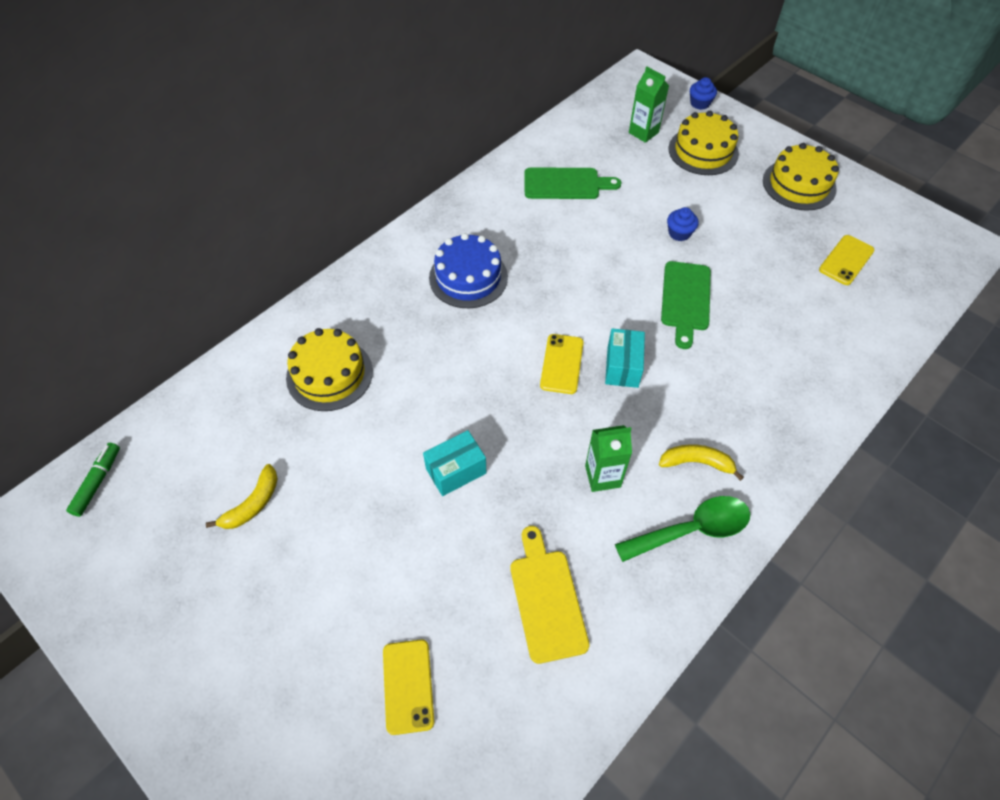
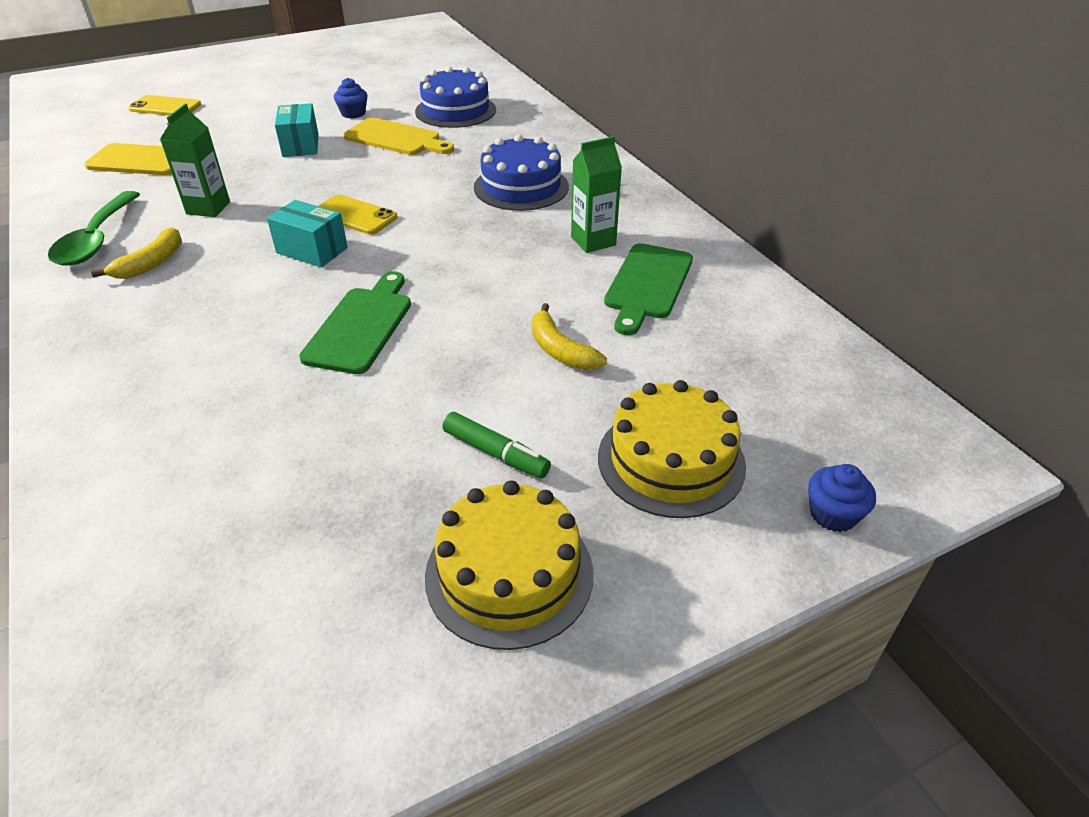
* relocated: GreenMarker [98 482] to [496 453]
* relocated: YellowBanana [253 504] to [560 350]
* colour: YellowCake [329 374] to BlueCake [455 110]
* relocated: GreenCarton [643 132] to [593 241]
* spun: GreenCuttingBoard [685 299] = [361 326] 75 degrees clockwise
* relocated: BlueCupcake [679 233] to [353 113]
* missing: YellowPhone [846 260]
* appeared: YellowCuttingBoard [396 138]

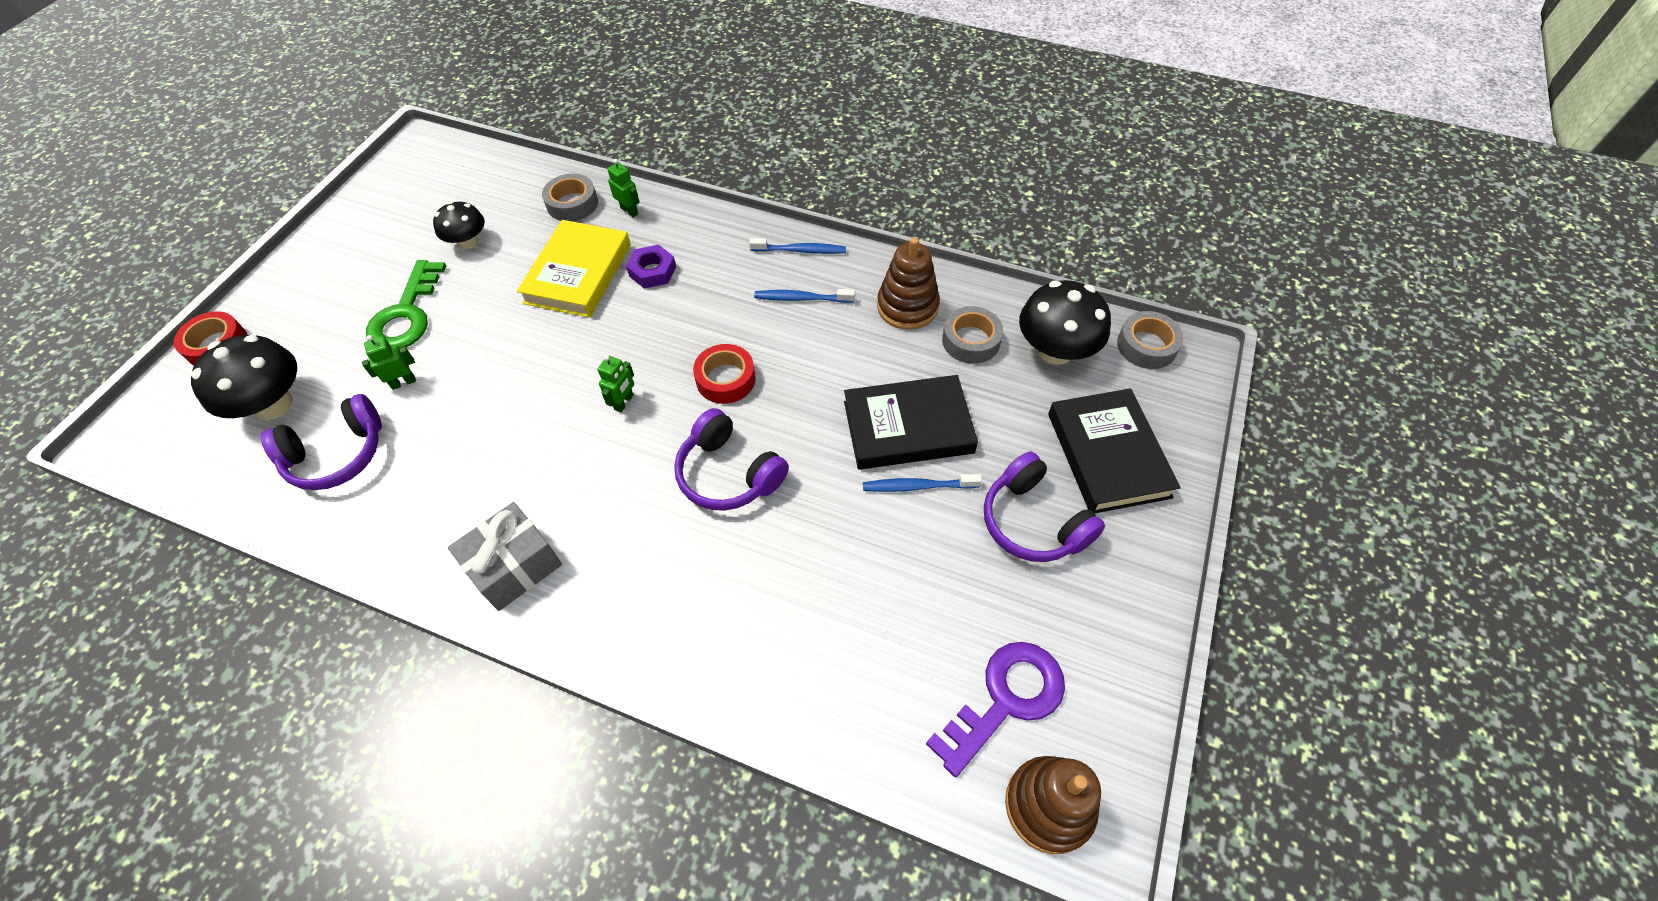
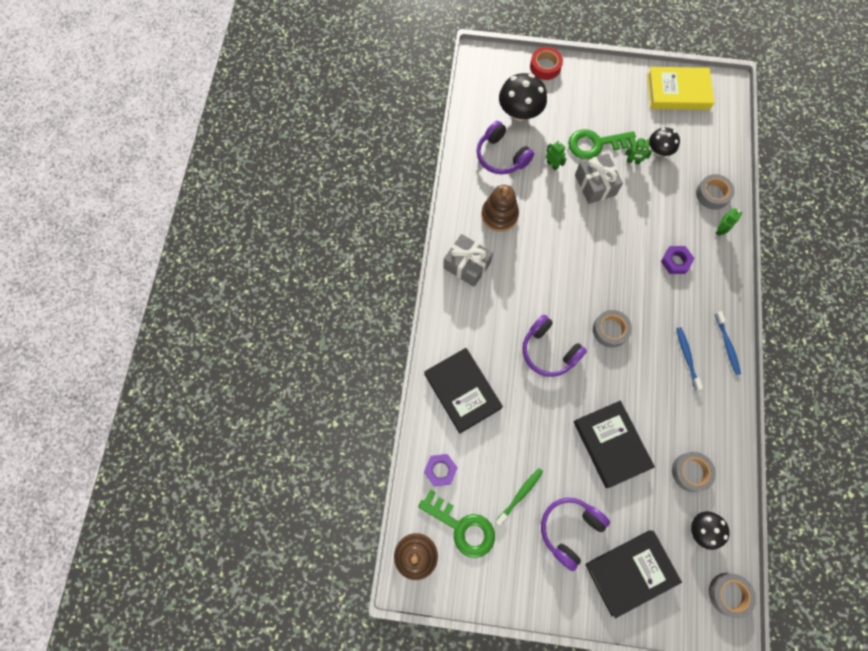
* relocated: YellowBook [578 274] to [678 92]
* relocated: GreenRobot [624 402] to [633 161]
* spun: PurpleHeadphones [728 474] = [548 351] 75 degrees counterclockwise
* colour: RedTape [725 379] to GreyTape [610 330]
* missing: BlueToothbrush [918 486]
* relocated: BrownStackingToy [907 306] to [499 215]
* colour: PurpleKey [1006 699] to GreenKey [462 527]
* size: BlackMushroom [1055 350] = [702 530] x0.61
* appeared: BlackBook [462 391]
* appeared: PurpleNut [440 470]
* appeared: GreenToothbrush [520 495]
* appeared: GreyGift [595 185]

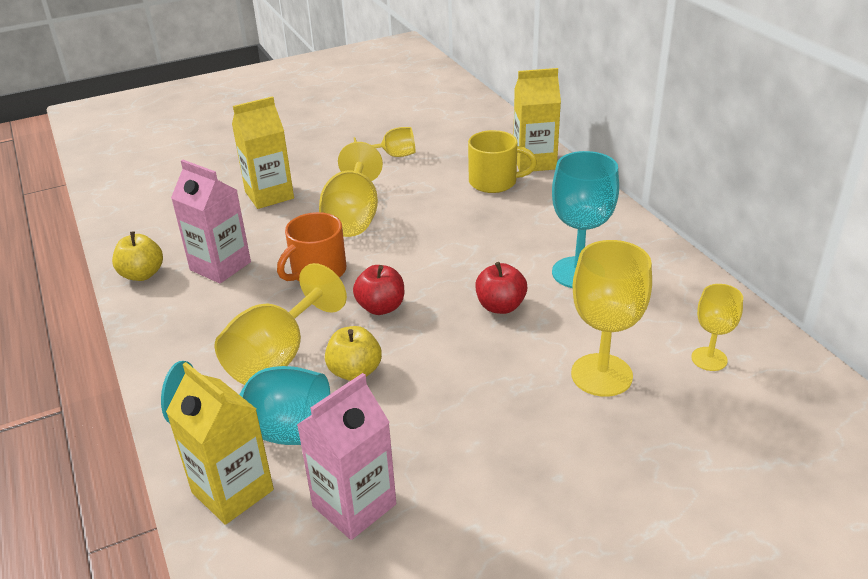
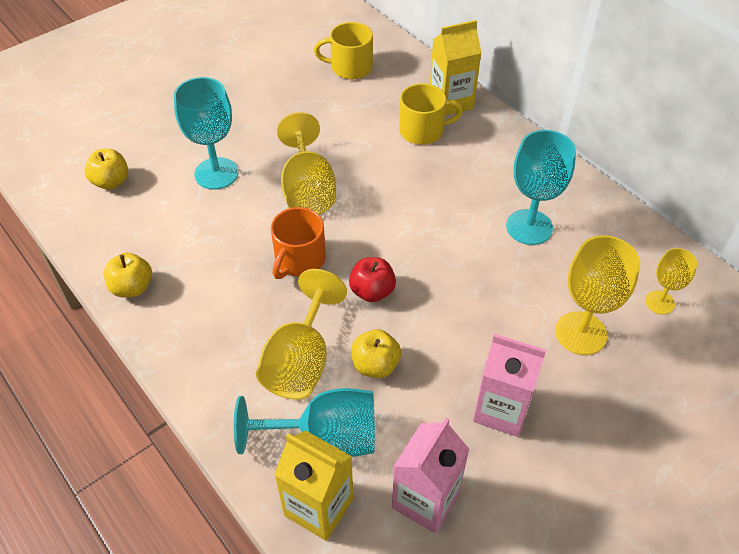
* relocated: PinkCarton [220 266] to [501 410]
* exchanged: YellowCarton [269 195] to TurquoiseGoblet [216 173]
* missing: YellowGoblet [393 156]
* missing: RedApple [500 306]
* appeared: YellowApple [111 182]
* appeared: YellowMug [350 67]

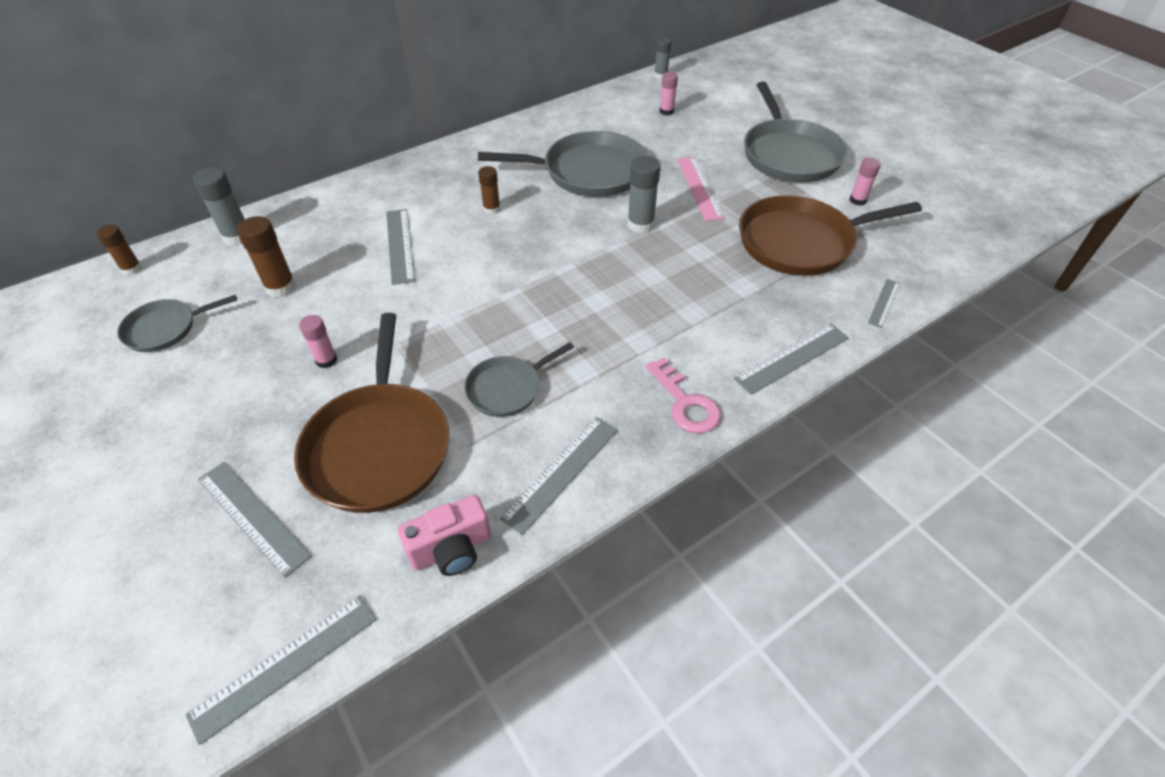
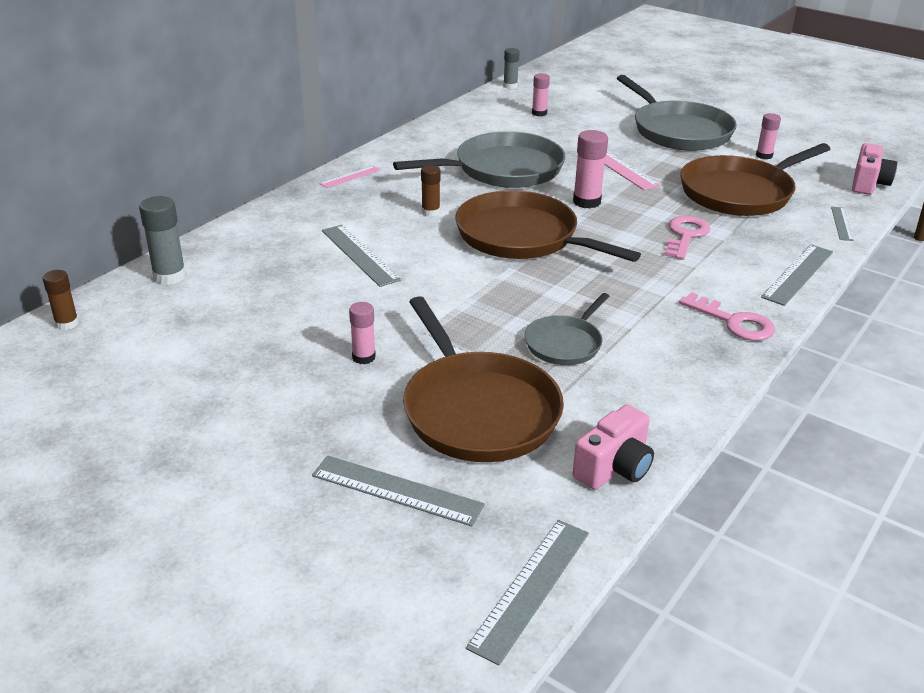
* missing: GreyPan [165 329]
* missing: BrownGlueStick [280 287]
* missing: GreyRuler [561 472]
* colour: GreyGlueStick [640 224] to PinkGlueStick [586 202]
* appeared: PinkRuler [350 177]
* appeared: BrownPan [522 237]
* appeared: PinkKey [685 235]
* appeared: PinkCamera [868 184]

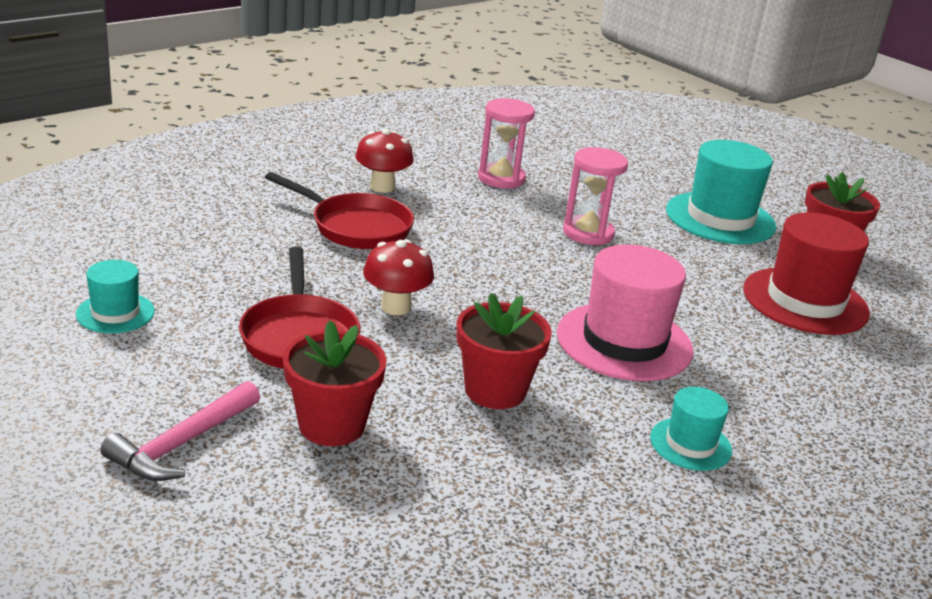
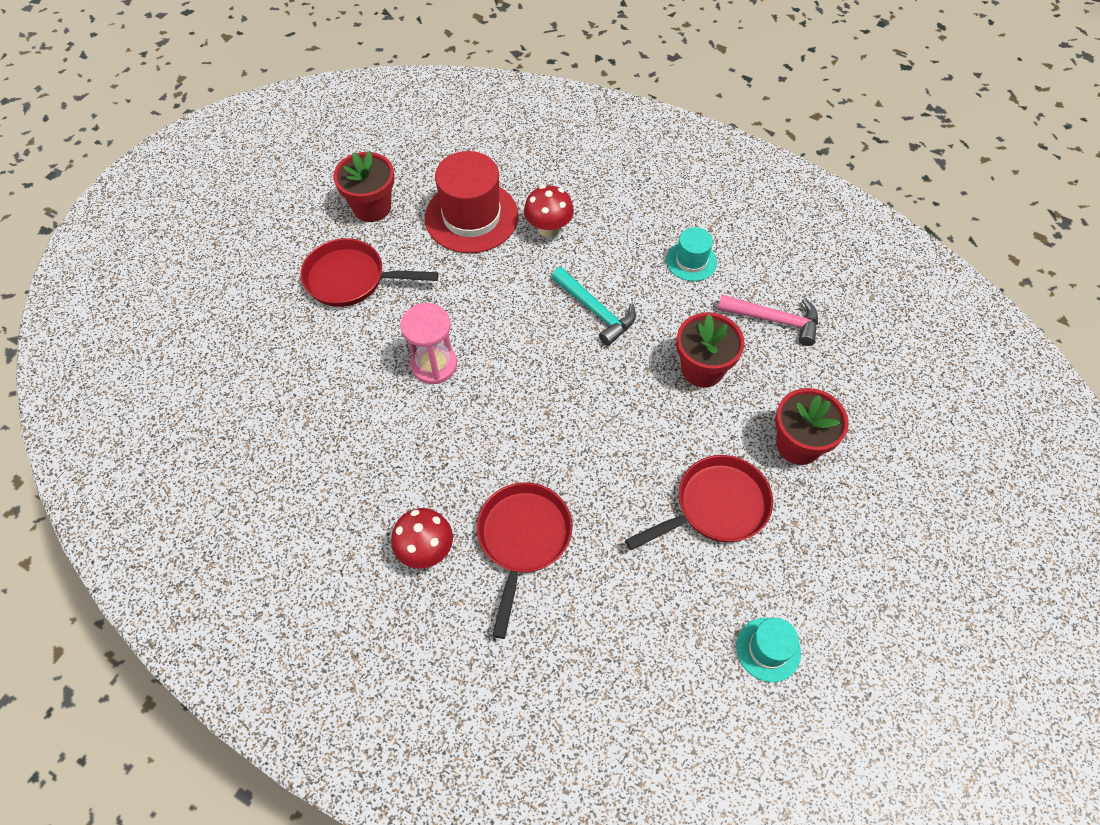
* relocated: PinkHammer [181 444] to [774 320]
* relocated: RedMushroom [396 307] to [548 229]
* missing: PinkHourglass [501 178]
* exchanged: PinkHat [624 342] to TurquoiseHammer [596 311]
* exchanged: TurquoiseHat [720 218] to RedPan [351 279]

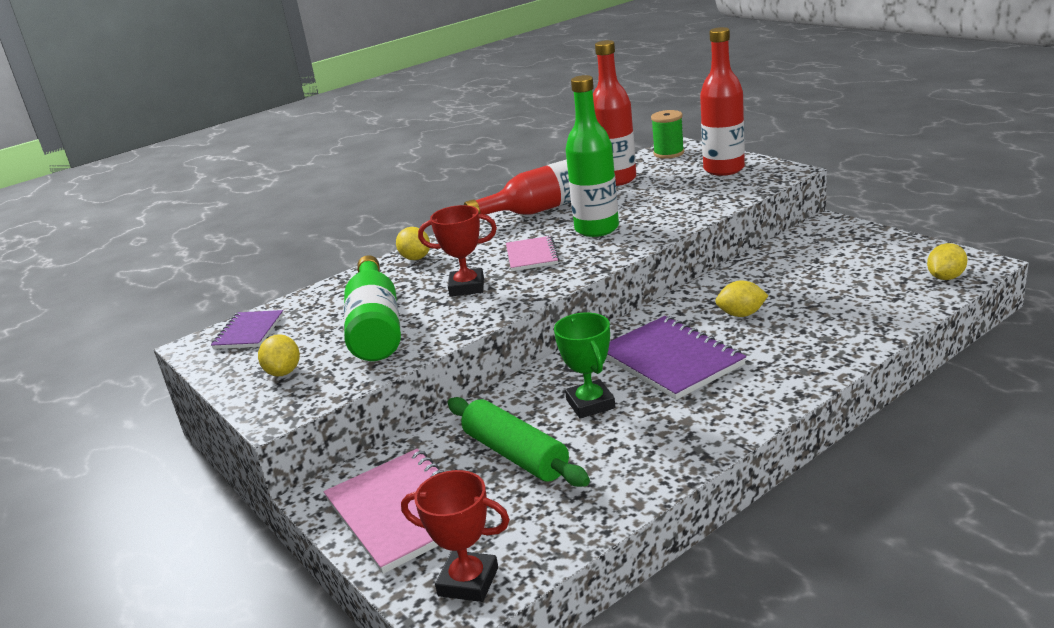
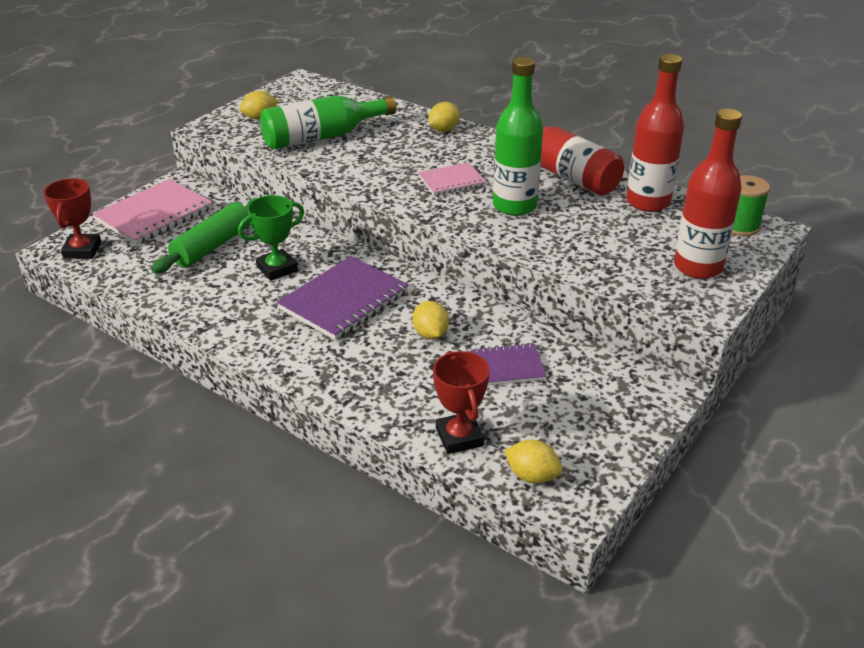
* relocated: PurpleNotebook [249 332] to [507 367]
* relocated: RedTrophy [467 287] to [459 437]

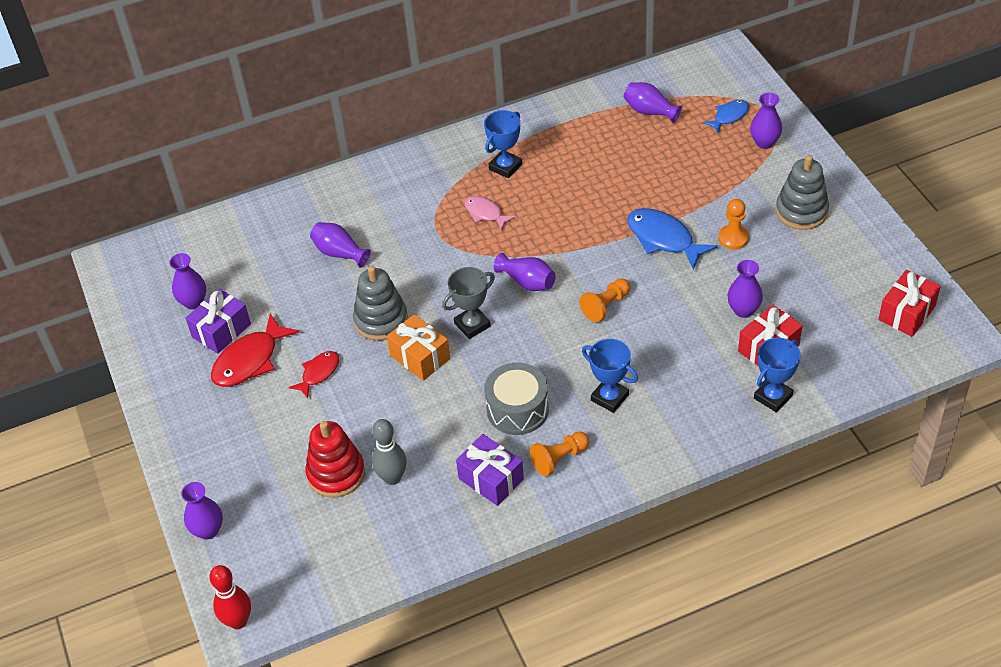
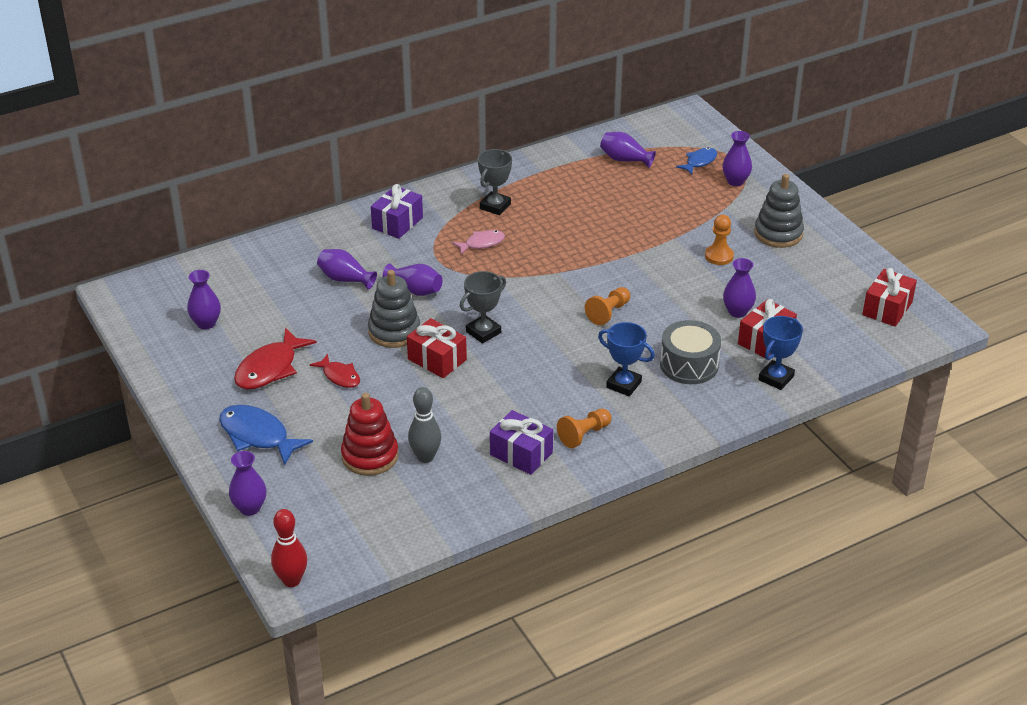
* relocated: PurpleGift [221 330] to [397 223]
* spun: RedFish [318 373] = [340 376] 105 degrees clockwise
* colour: OrangeGift [420 357] to RedGift [437 359]
* spun: PinkFish [485 213] = [482 243] 120 degrees clockwise
* colour: BlueTrophy [505 167] to GreyTrophy [495 206]
* relocated: GreyDrum [517 409] to [689 365]
* relocated: PurpleVase [527 282] to [415 290]
* relocated: BlueFish [663 239] to [257 436]

